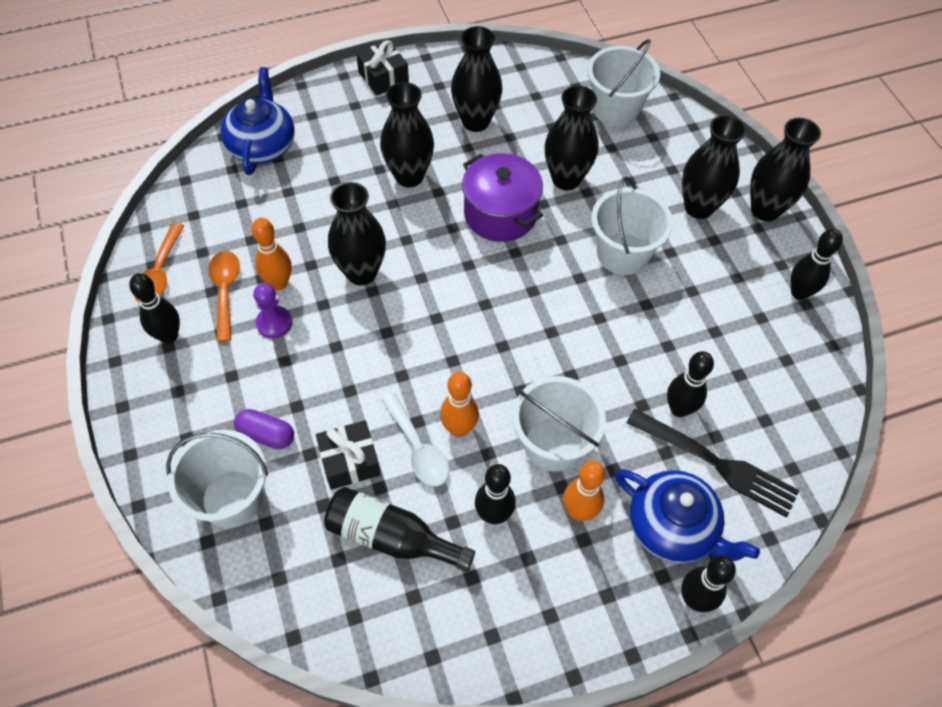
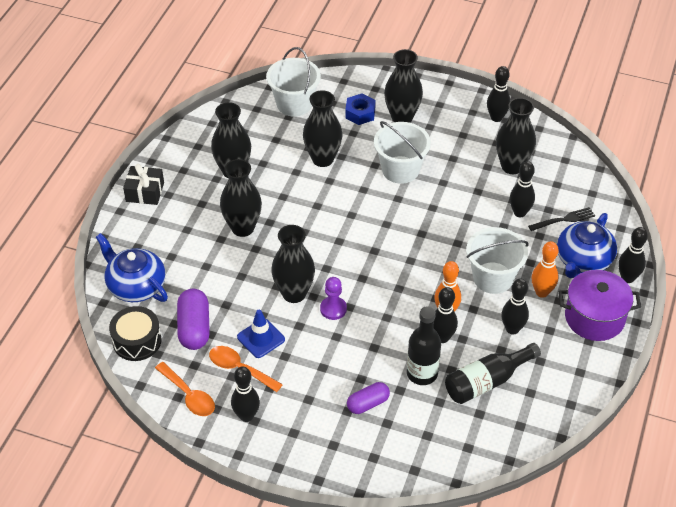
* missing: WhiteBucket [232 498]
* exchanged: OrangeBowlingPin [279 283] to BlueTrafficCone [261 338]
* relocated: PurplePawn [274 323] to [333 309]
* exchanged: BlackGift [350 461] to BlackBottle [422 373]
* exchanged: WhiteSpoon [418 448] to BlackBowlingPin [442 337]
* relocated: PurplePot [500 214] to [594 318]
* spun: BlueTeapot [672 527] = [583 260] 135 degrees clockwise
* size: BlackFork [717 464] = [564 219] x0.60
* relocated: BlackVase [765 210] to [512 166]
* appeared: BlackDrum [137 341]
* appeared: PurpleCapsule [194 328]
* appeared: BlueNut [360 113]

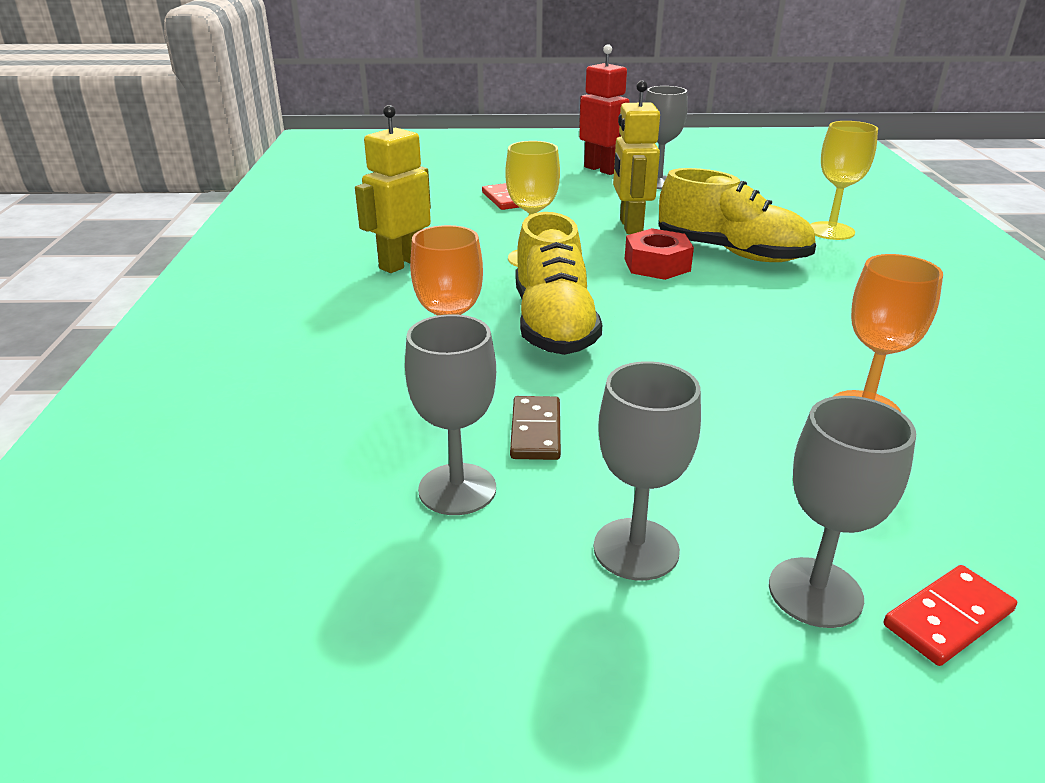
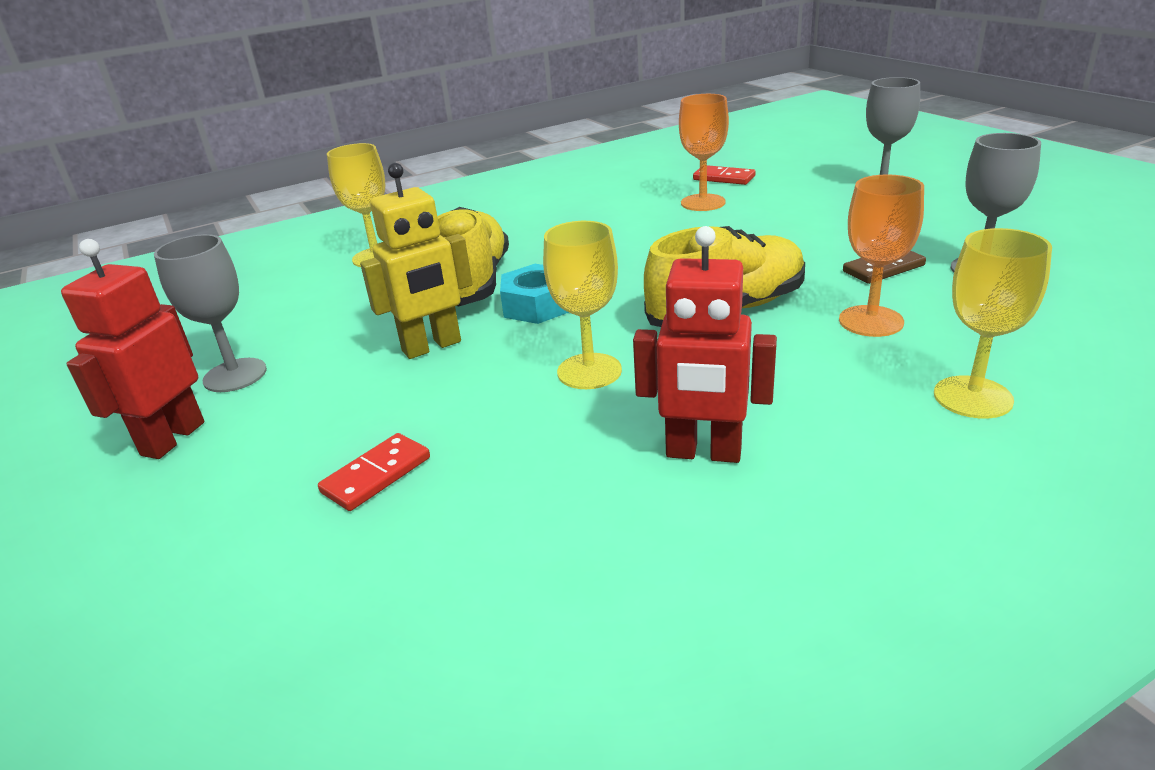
* colour: YellowRobot [401 264] to RedRobot [703 453]
* missing: GreyGoblet [636 549]
* colour: RedNut [657 265] to TurquoiseNut [537 305]
* relocated: RedDomino [948 618] to [724 178]
* appeared: YellowGoblet [972 397]

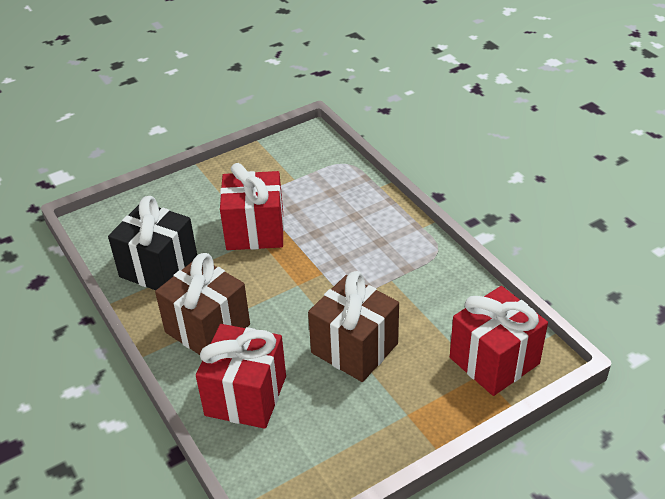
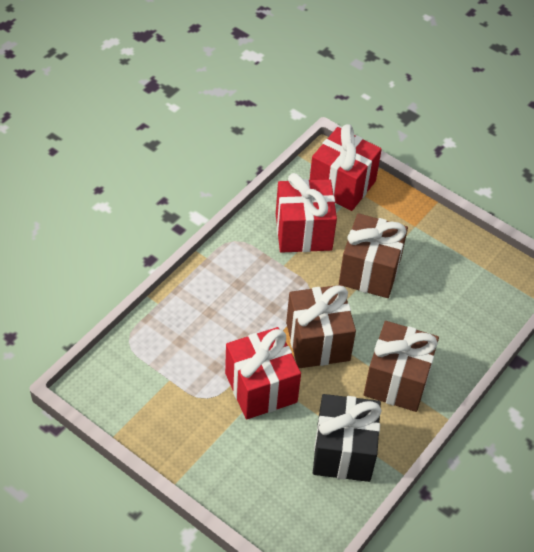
* relocated: RedGift [246 396] to [303 232]
* appeared: BrownGift [318 341]

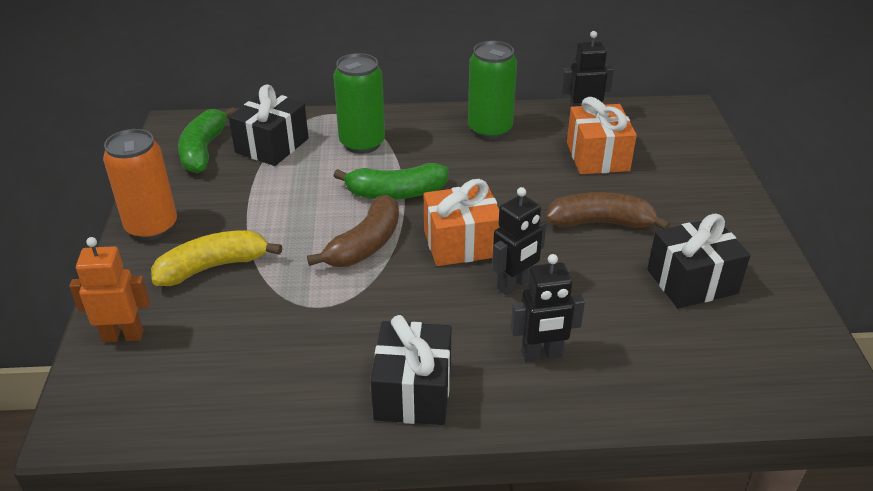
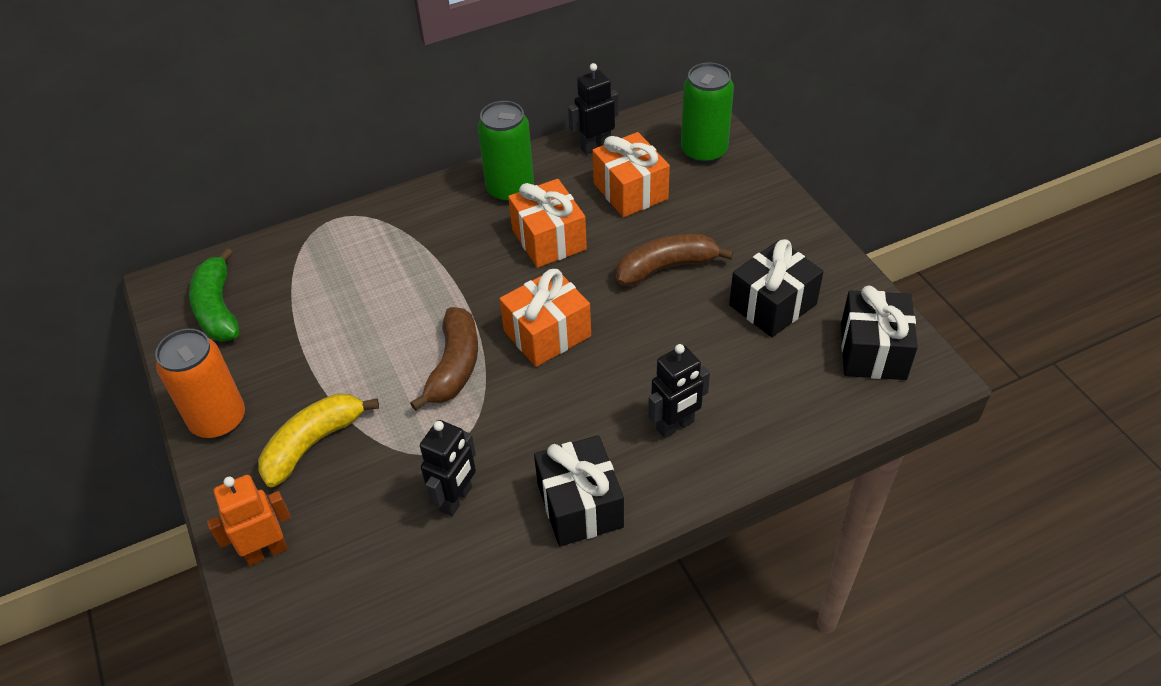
* relocated: BlackGift [272 145] to [873 351]
* relocated: GreenCan [362 143] to [704 151]
* missing: GreenBanana [396 193]
* relocated: BlackRobot [514 284] to [456 499]
* appeared: OrangeGift [549 239]

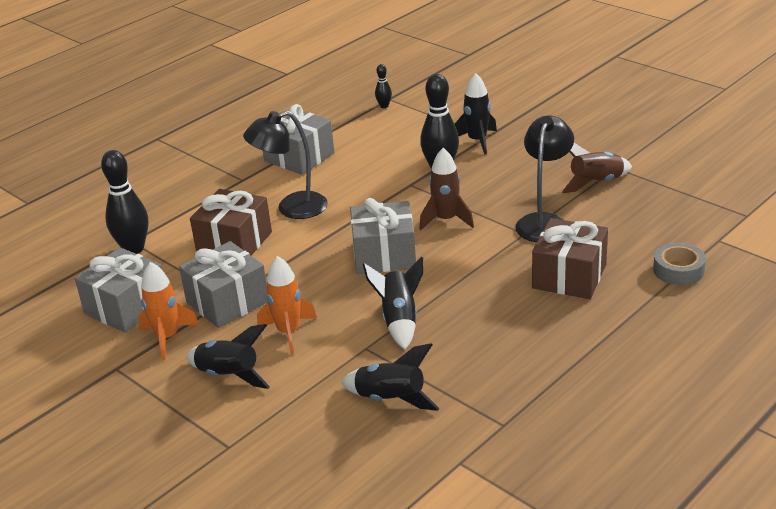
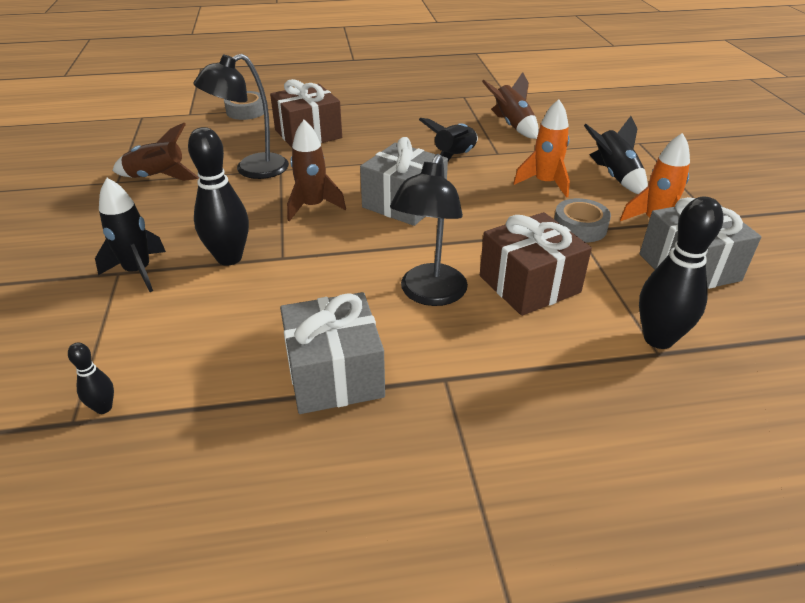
* exchanged: GreyGift [227 302] to GreyTape [580 227]
* spun: BlackLamp [292 208] = [429 294] 90 degrees clockwise
* colour: BlackRocket [391 399] to BrownRocket [512 125]

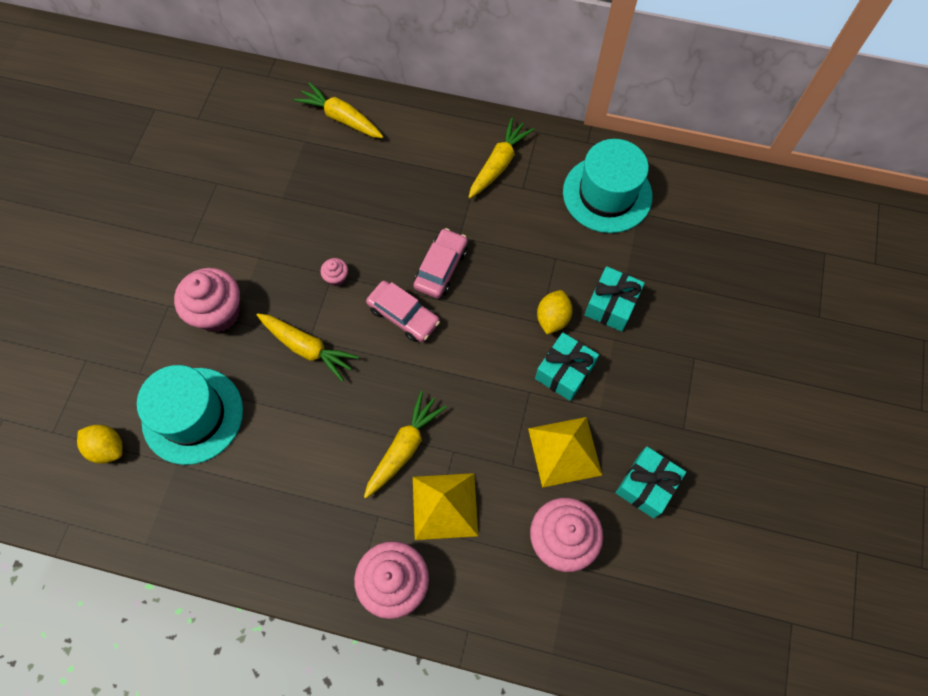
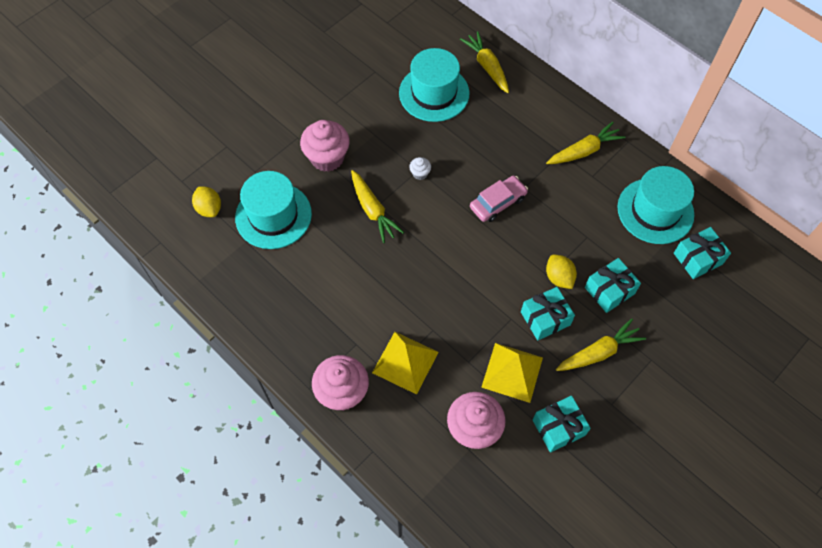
* colour: PinkCupcake [336 278] to WhiteCupcake [420 173]
* relocated: YellowCarrot [404 447] to [599 352]
* missing: PinkCar [403 315]
* spun: YellowLemon [552 318] = [559 277] 75 degrees counterclockwise
* appeared: TurquoiseHat [434 93]
* appeared: TurquoiseGift [698 258]

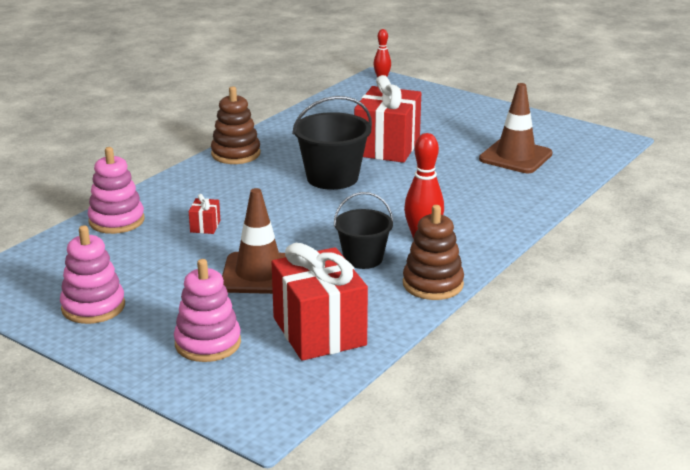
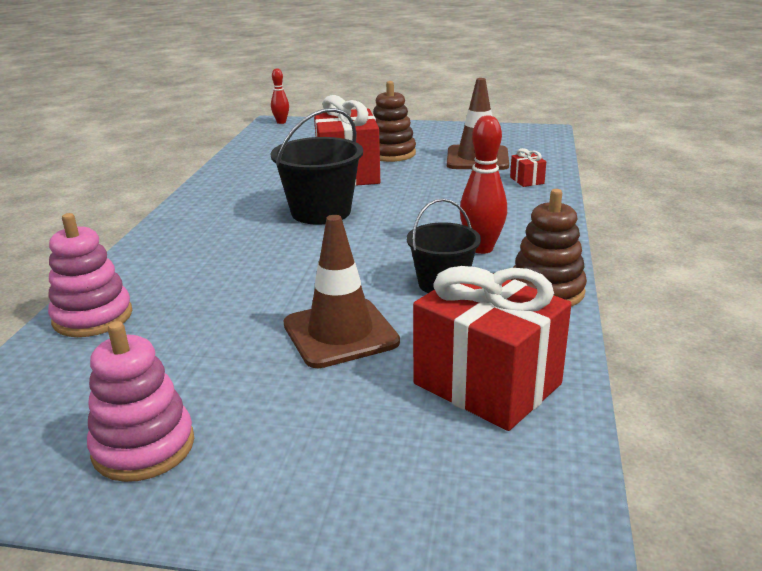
* missing: PinkStackingToy [208 343]
* relocated: RedGift [205 226] to [527 180]
* relocated: BrownStackingToy [236 154] to [391 153]

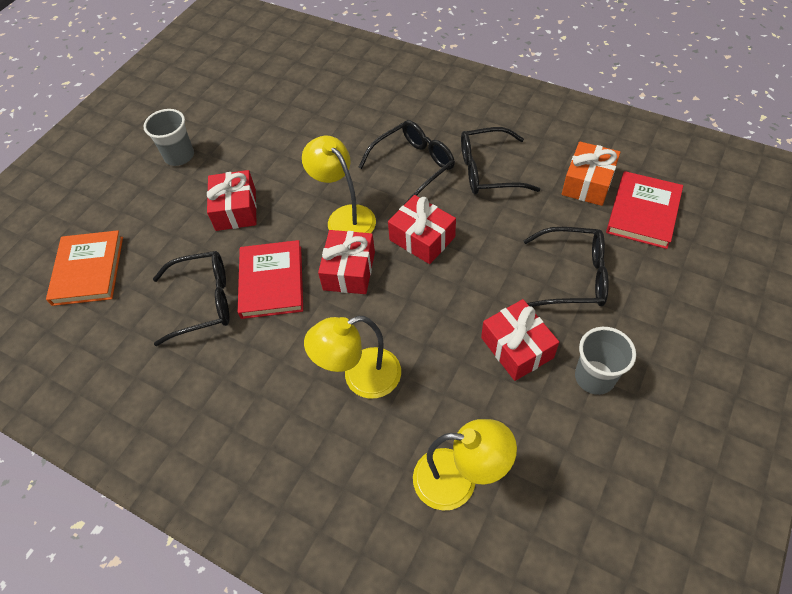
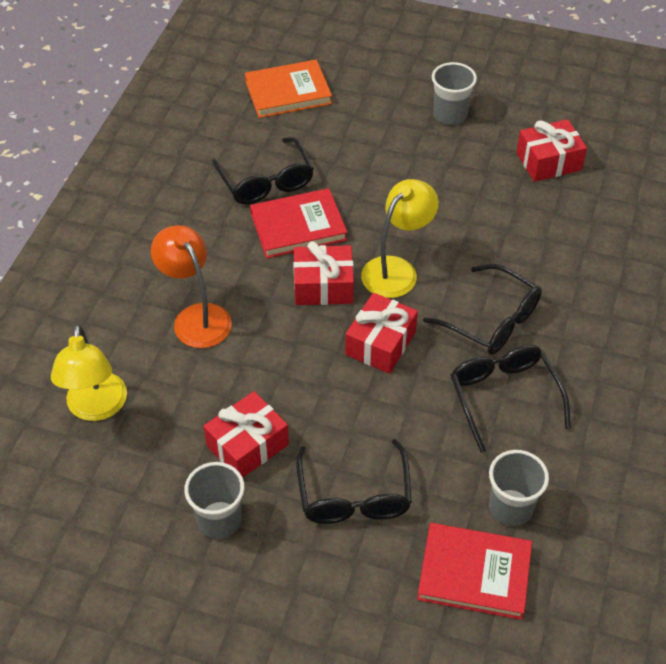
* relocated: RedGift [236 209] to [548 161]
* colour: YellowLamp [361 378] to OrangeLamp [196 317]
* exchanged: OrangeGift [587 183] to GreyCup [511 508]

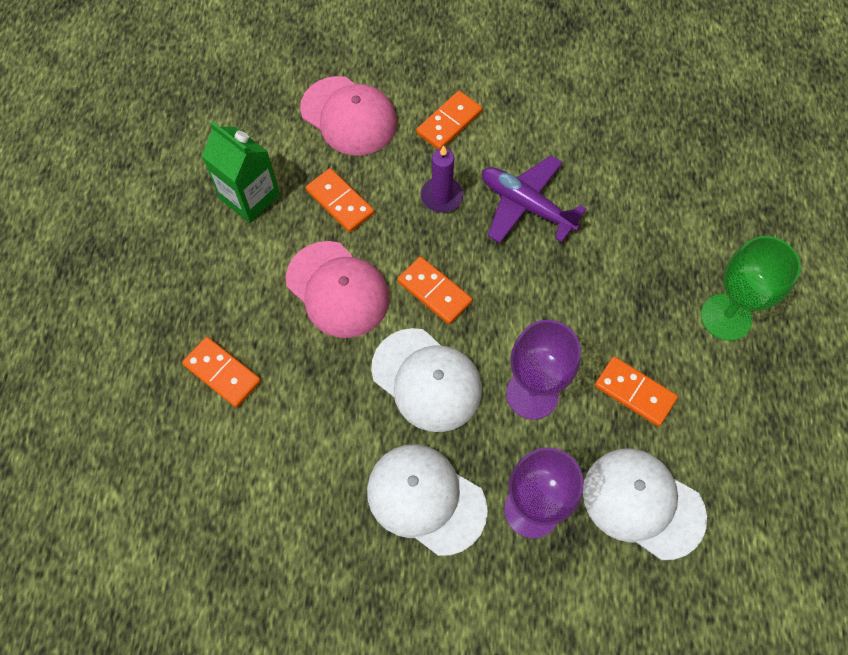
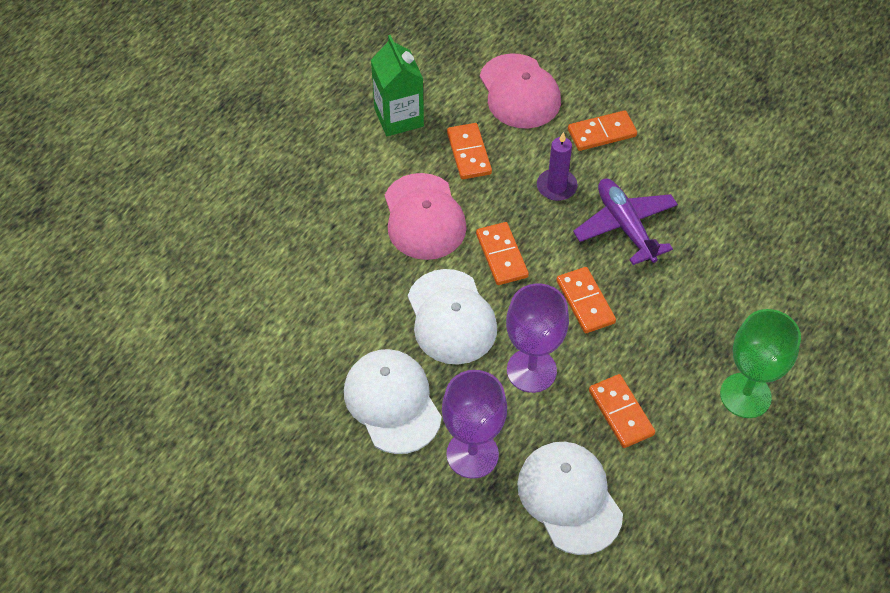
* relocated: OrangeDomino [222 373] to [585 302]

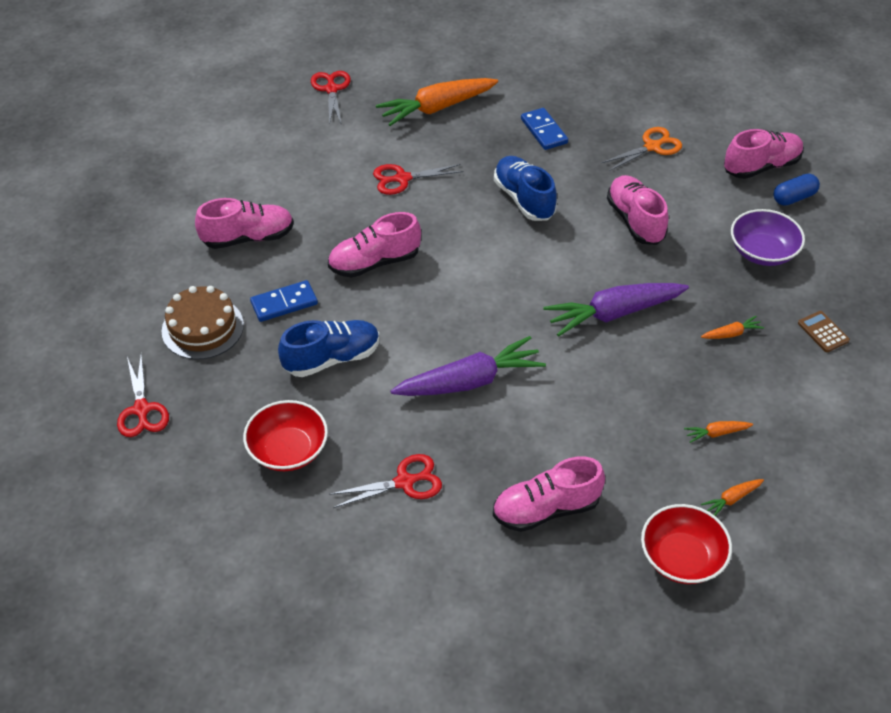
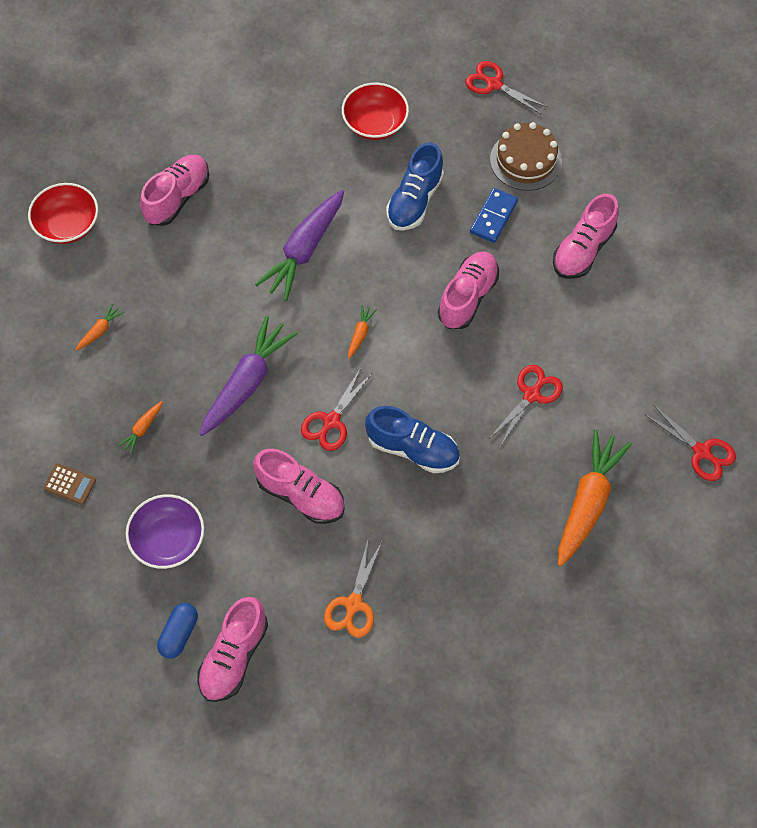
* relocated: RedScissors [405 482] to [331 421]
* missing: BlueDomino [543 131]
* relocated: OrangeCarrot [731 499] to [360 334]

